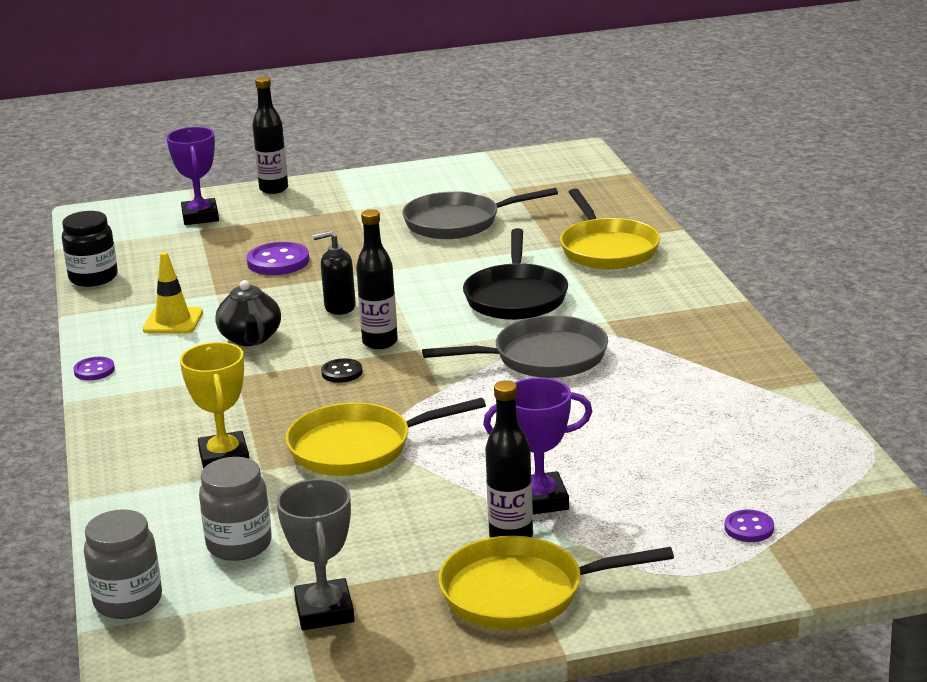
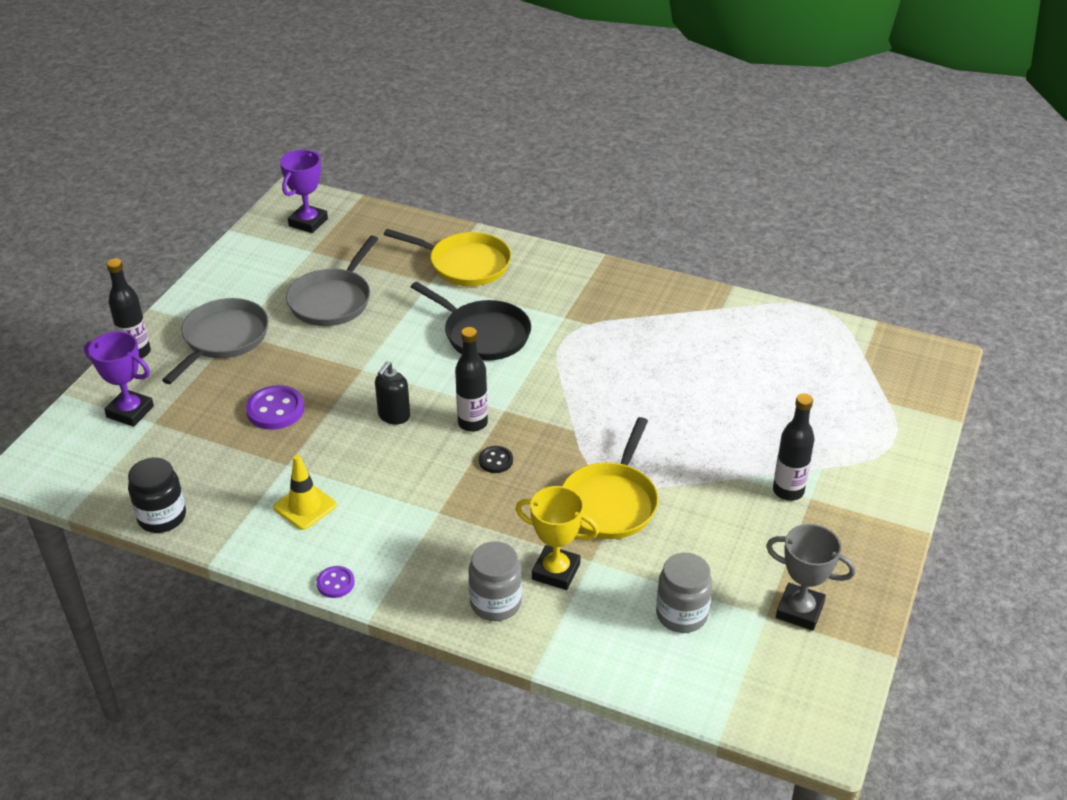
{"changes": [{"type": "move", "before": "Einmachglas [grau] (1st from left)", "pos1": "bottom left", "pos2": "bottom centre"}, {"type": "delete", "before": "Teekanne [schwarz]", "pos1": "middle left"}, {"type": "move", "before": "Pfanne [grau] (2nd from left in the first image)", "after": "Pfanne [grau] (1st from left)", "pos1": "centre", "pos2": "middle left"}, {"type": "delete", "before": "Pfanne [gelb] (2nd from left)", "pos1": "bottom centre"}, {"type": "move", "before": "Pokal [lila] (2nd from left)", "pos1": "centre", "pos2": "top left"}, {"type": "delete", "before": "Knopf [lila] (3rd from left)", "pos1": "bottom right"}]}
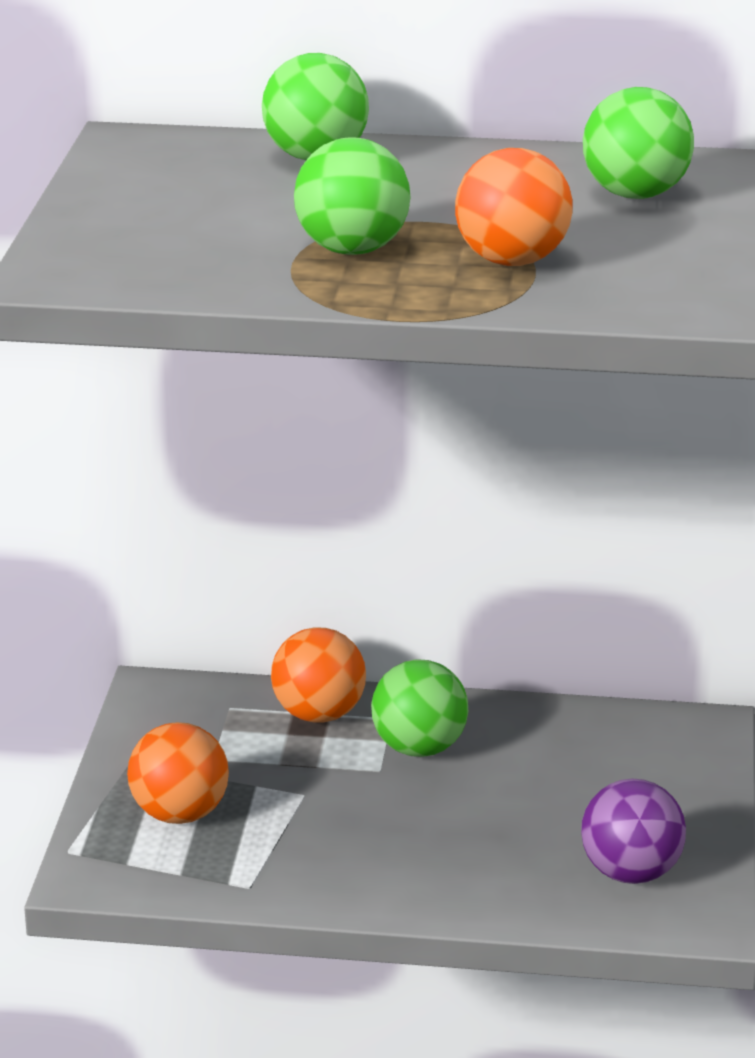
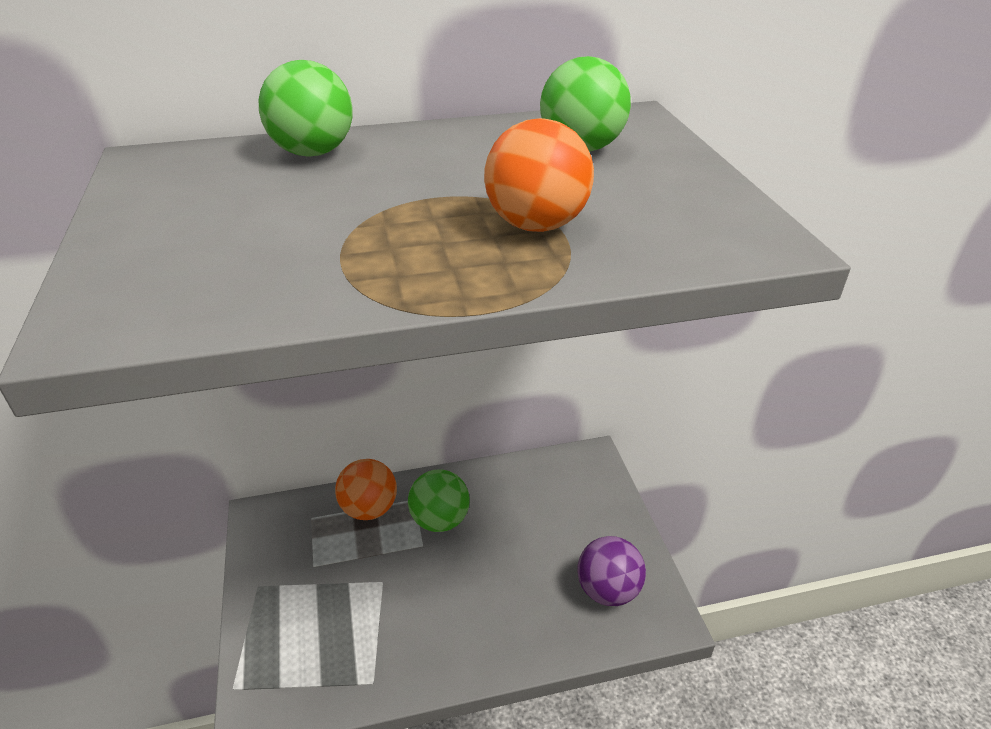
{"changes": [{"type": "delete", "before": "Ball [orange] (1st from left)", "pos1": "bottom left"}, {"type": "delete", "before": "Ball [grün] (2nd from left)", "pos1": "top centre"}]}
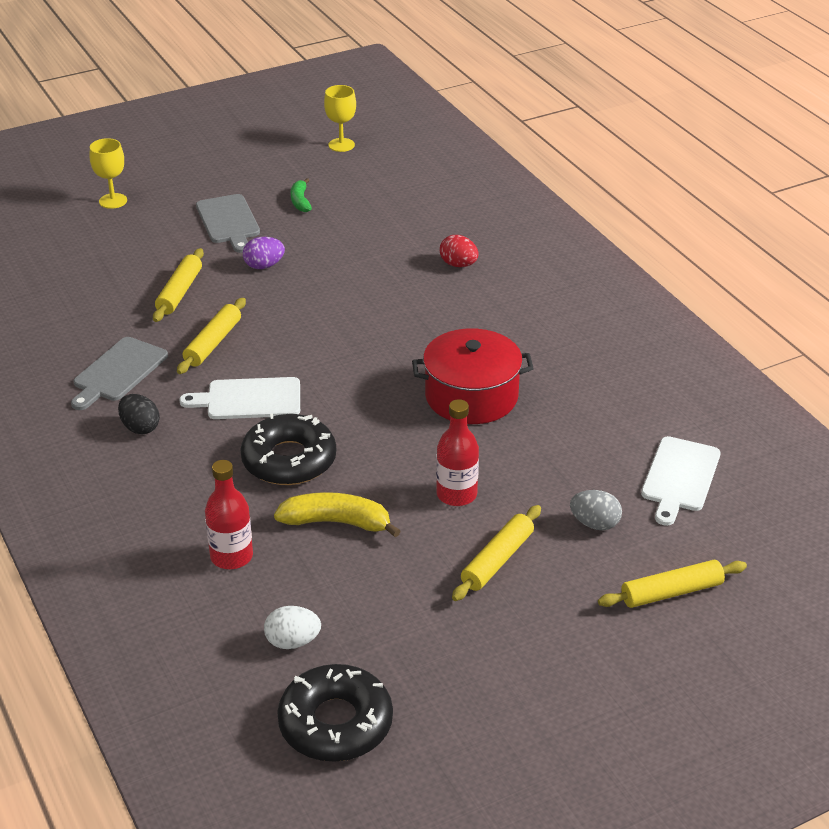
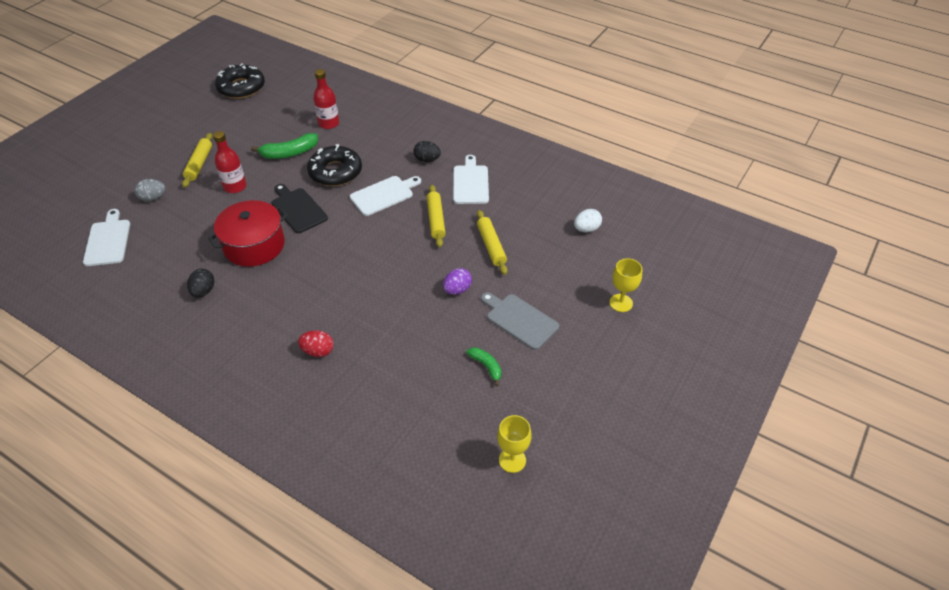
{"changes": [{"type": "recolor", "before": "Schneidebrett [grau] (1st from left)", "after": "Schneidebrett [weiß] (3rd from left)", "pos1": "middle left", "pos2": "top centre"}, {"type": "move", "before": "Ei [weiß]", "pos1": "bottom centre", "pos2": "centre"}, {"type": "recolor", "before": "Banane [gelb]", "after": "Banane [grün] (1st from left)", "pos1": "centre", "pos2": "top left"}, {"type": "delete", "before": "Nudelholz [gelb] (4th from left)", "pos1": "bottom right"}, {"type": "insert", "after": "Ei [schwarz] (1st from left)", "pos2": "middle left"}, {"type": "insert", "after": "Schneidebrett [schwarz]", "pos2": "middle left"}]}
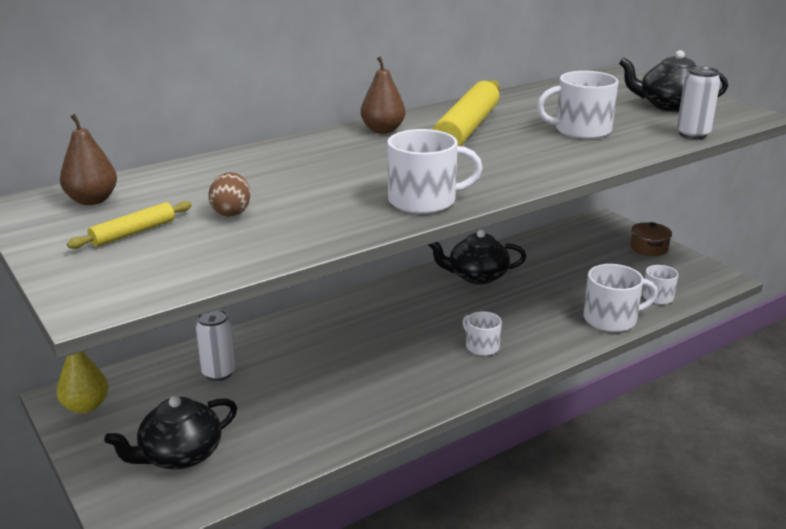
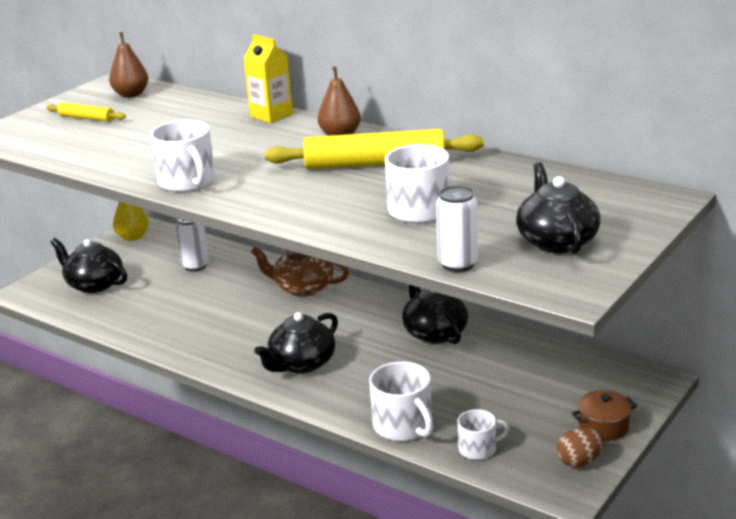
{"changes": [{"type": "move", "before": "Ei [braun]", "pos1": "middle left", "pos2": "bottom right"}, {"type": "replace", "before": "Tasse [weiß] (2nd from left)", "after": "Teekanne [schwarz] (2nd from left)", "pos1": "centre", "pos2": "centre"}, {"type": "insert", "after": "Getränkekarton [gelb]", "pos2": "top centre"}, {"type": "insert", "after": "Teekanne [braun]", "pos2": "centre"}]}
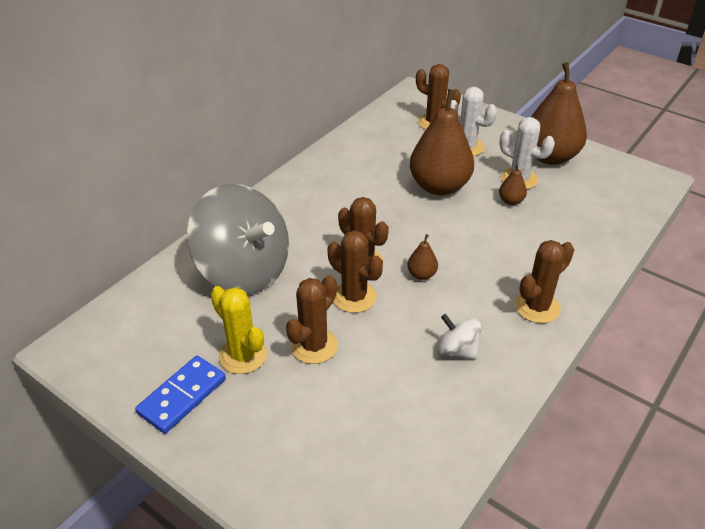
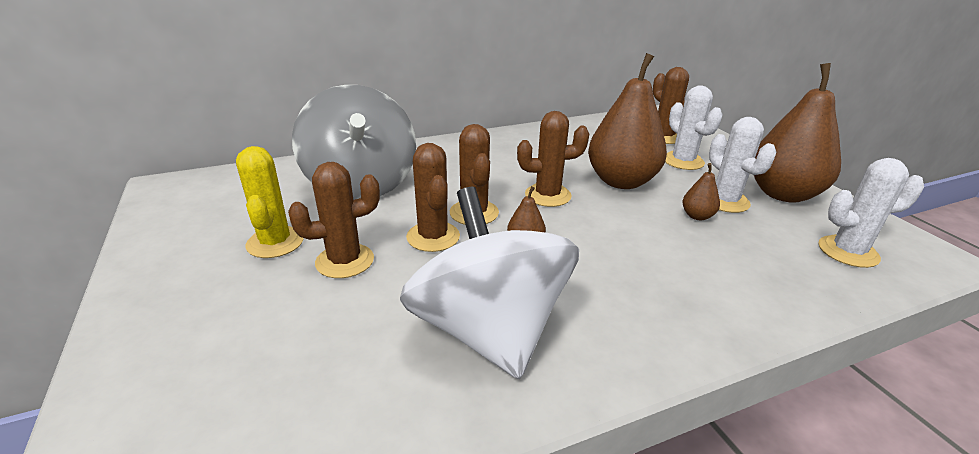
{"changes": [{"type": "delete", "before": "Dominostein [blau]", "pos1": "bottom left"}, {"type": "resize", "before": "Kreisel [weiß]", "pos1": "centre", "pos2": "centre", "scale": 2.33}, {"type": "move", "before": "Kaktus [braun] (5th from left in the first image)", "after": "Kaktus [braun] (4th from left)", "pos1": "middle right", "pos2": "centre"}, {"type": "insert", "after": "Kaktus [weiß] (3rd from left)", "pos2": "middle right"}]}
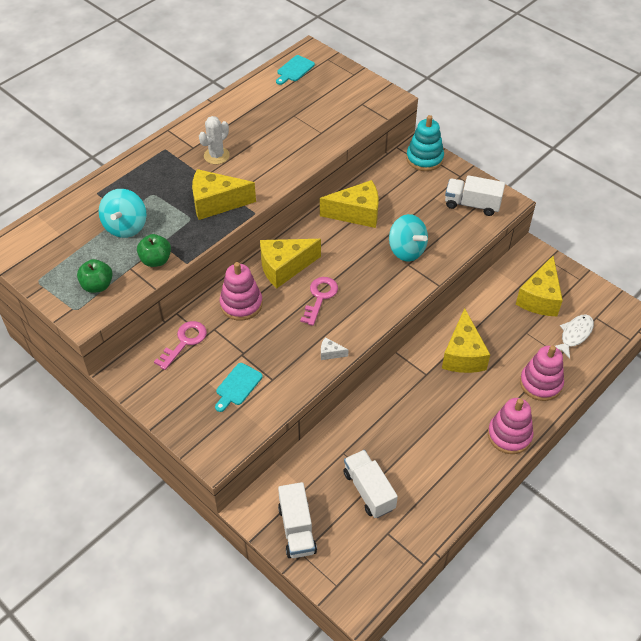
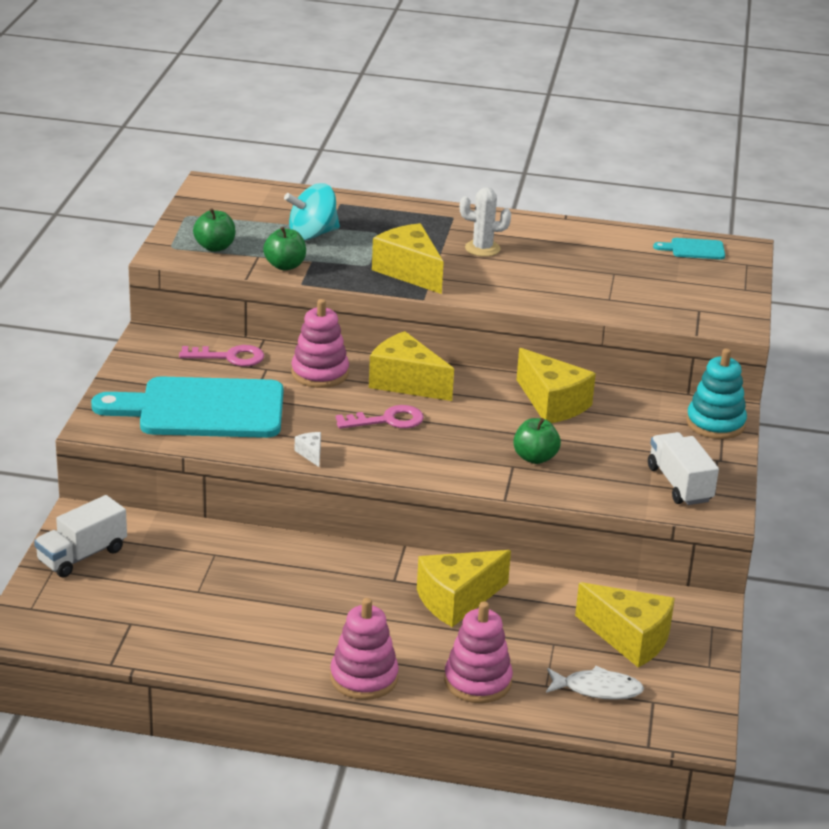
{"changes": [{"type": "resize", "before": "Schneidebrett [türkis] (1st from left)", "pos1": "centre", "pos2": "middle left", "scale": 2.43}, {"type": "delete", "before": "Lastwagen [weiß] (2nd from left)", "pos1": "bottom centre"}, {"type": "replace", "before": "Kreisel [türkis] (2nd from left)", "after": "Apfel [grün] (3rd from left)", "pos1": "centre", "pos2": "centre"}, {"type": "rotate", "before": "Käse [gelb] (5th from left)", "pos1": "middle right", "pos2": "bottom right", "turn": -135}]}
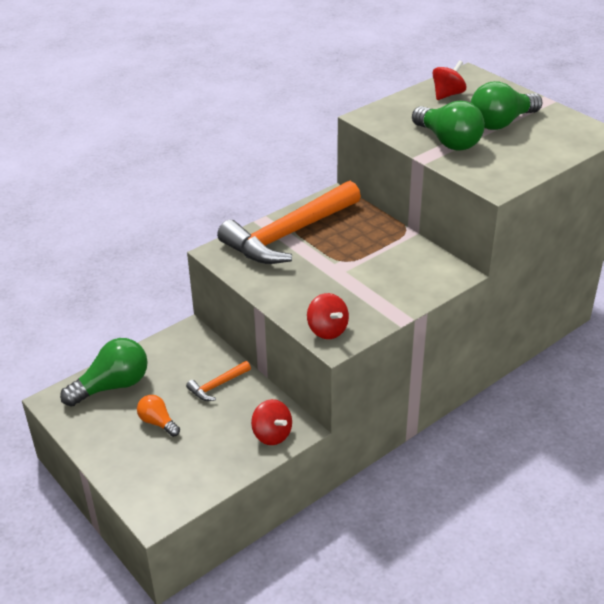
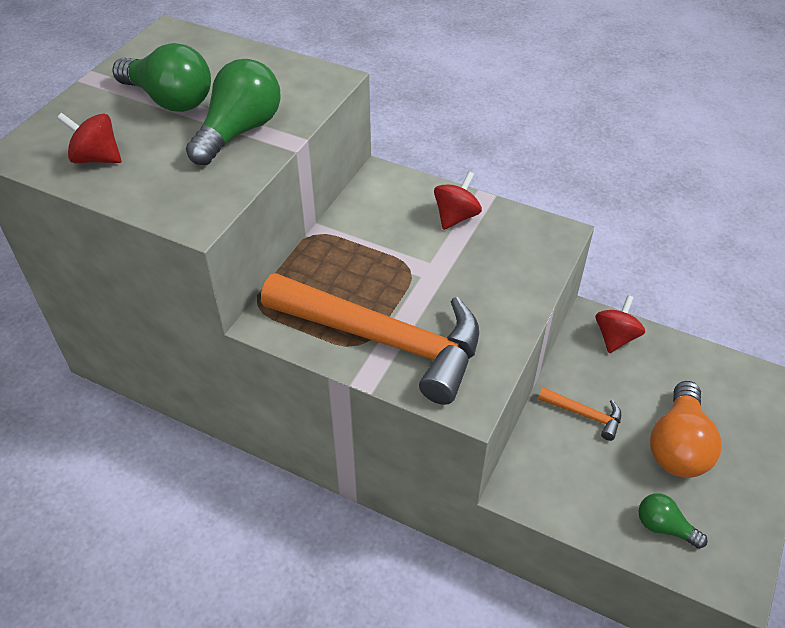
{"changes": [{"type": "resize", "before": "Glühbirne [grün] (1st from left in the first image)", "pos1": "middle left", "pos2": "bottom right", "scale": 0.55}, {"type": "resize", "before": "Glühbirne [orange]", "pos1": "bottom left", "pos2": "bottom right", "scale": 1.81}, {"type": "move", "before": "Kreisel [rot] (2nd from left)", "pos1": "centre", "pos2": "top centre"}]}
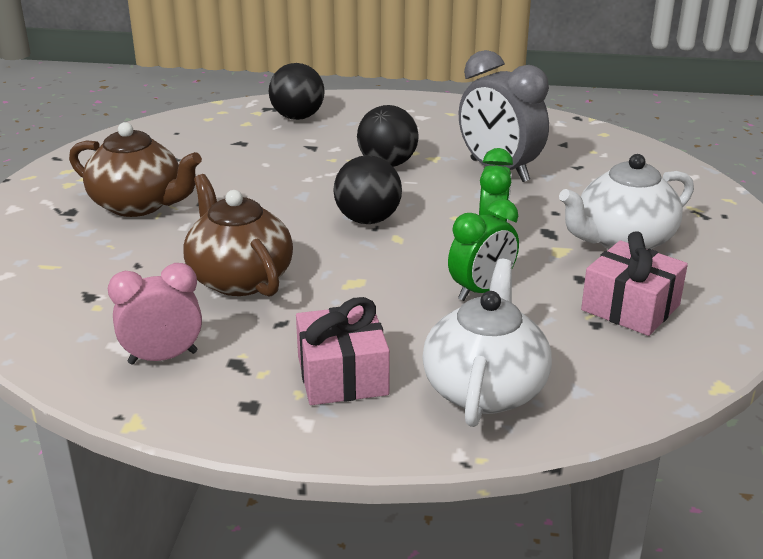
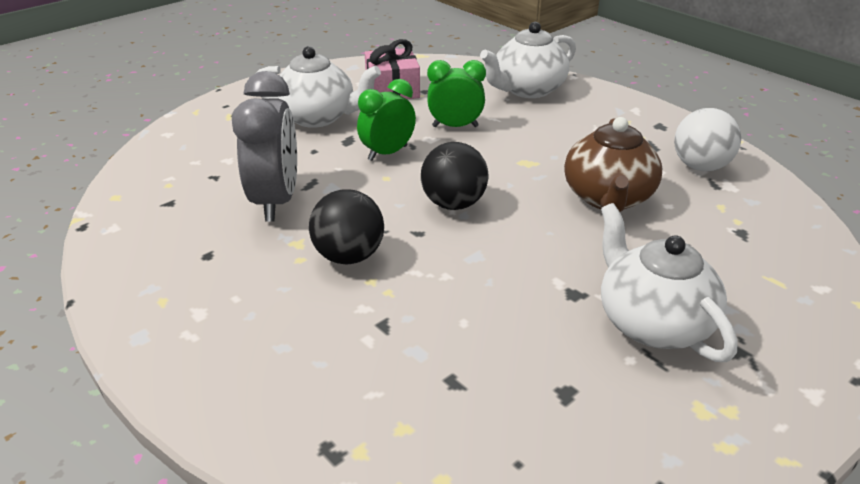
{"changes": [{"type": "recolor", "before": "Teekanne [braun] (1st from left)", "after": "Teekanne [weiß] (3rd from left)", "pos1": "top left", "pos2": "middle right"}, {"type": "replace", "before": "Wecker [rosa]", "after": "Ball [weiß]", "pos1": "middle left", "pos2": "top right"}, {"type": "delete", "before": "Ball [schwarz] (1st from left)", "pos1": "top centre"}, {"type": "delete", "before": "Geschenk [rosa] (1st from left)", "pos1": "centre"}]}
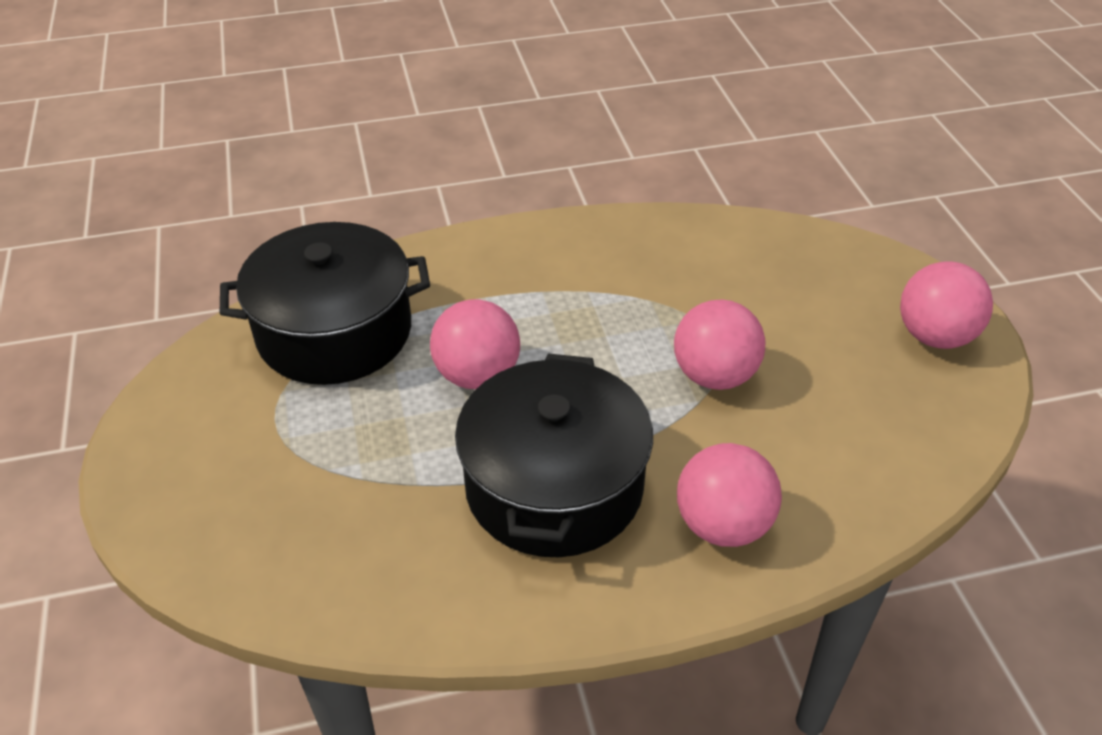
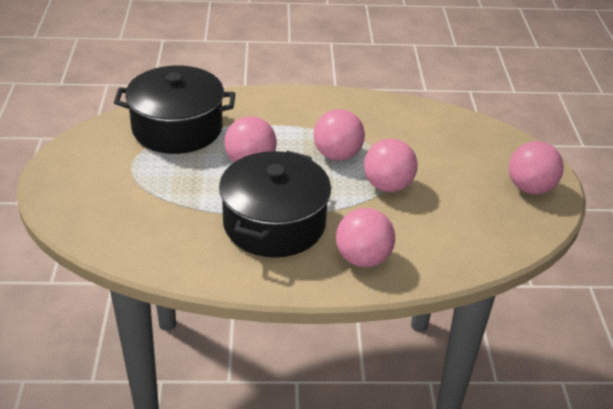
{"changes": [{"type": "insert", "after": "Ball [rosa] (2nd from left)", "pos2": "top centre"}]}
